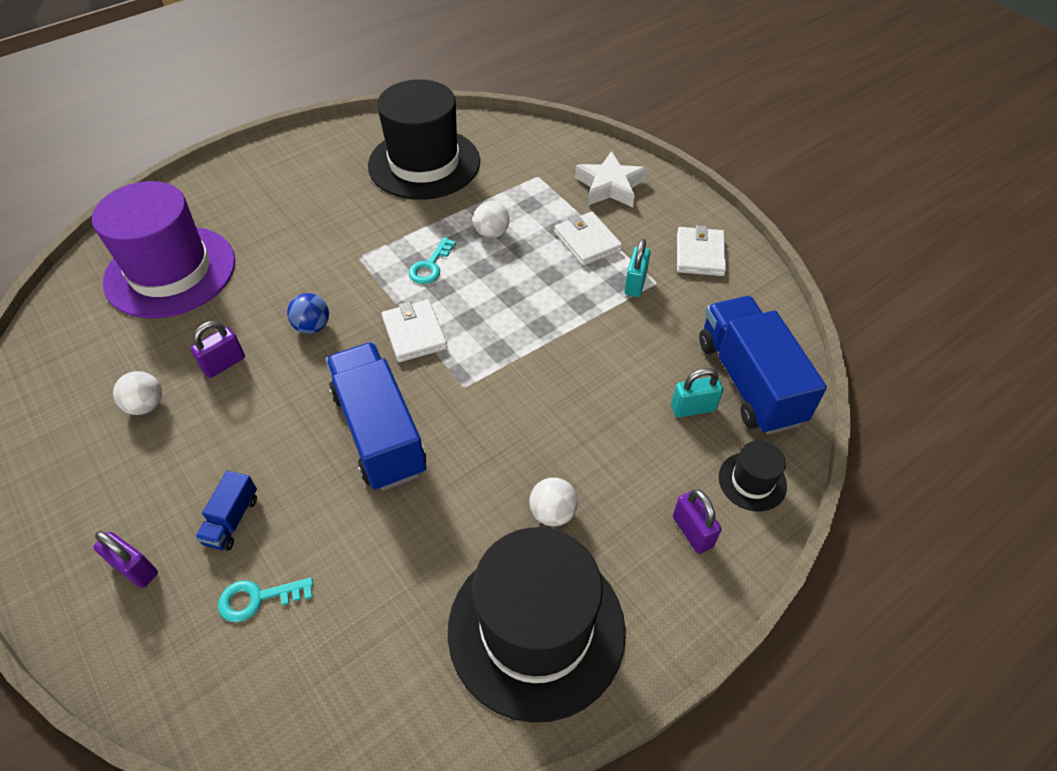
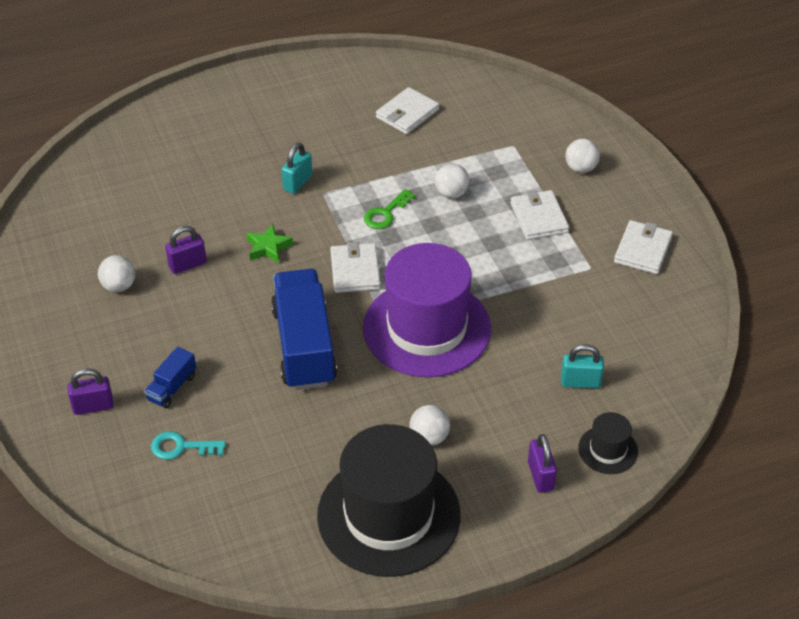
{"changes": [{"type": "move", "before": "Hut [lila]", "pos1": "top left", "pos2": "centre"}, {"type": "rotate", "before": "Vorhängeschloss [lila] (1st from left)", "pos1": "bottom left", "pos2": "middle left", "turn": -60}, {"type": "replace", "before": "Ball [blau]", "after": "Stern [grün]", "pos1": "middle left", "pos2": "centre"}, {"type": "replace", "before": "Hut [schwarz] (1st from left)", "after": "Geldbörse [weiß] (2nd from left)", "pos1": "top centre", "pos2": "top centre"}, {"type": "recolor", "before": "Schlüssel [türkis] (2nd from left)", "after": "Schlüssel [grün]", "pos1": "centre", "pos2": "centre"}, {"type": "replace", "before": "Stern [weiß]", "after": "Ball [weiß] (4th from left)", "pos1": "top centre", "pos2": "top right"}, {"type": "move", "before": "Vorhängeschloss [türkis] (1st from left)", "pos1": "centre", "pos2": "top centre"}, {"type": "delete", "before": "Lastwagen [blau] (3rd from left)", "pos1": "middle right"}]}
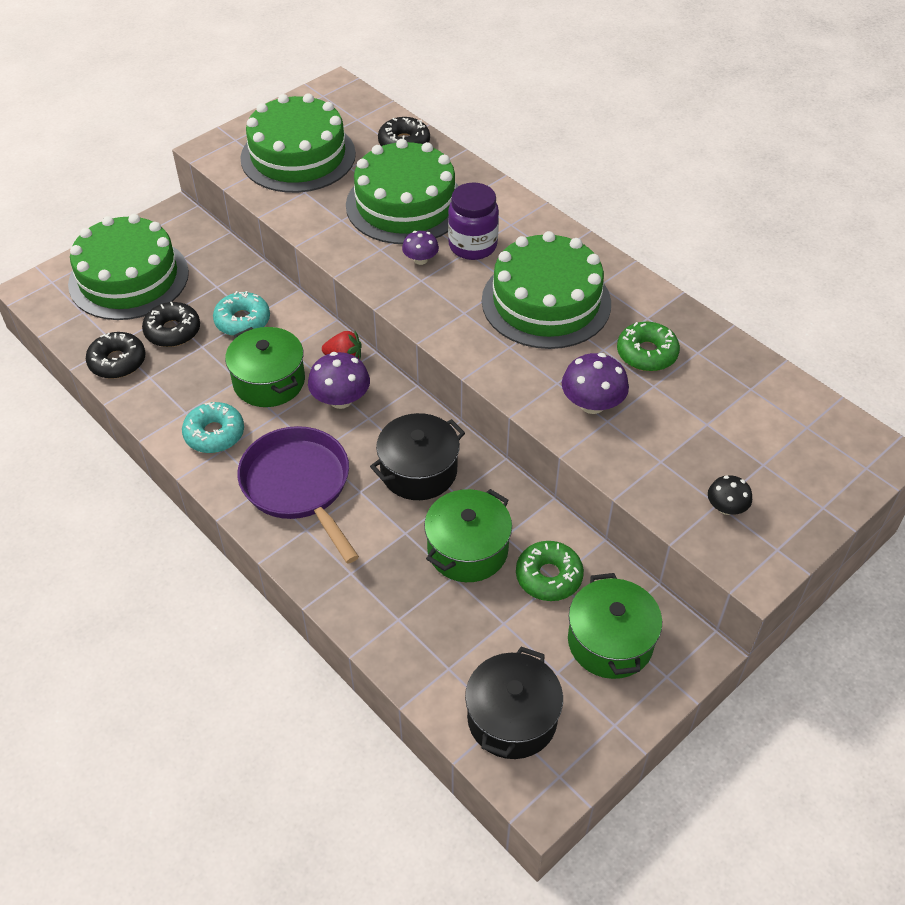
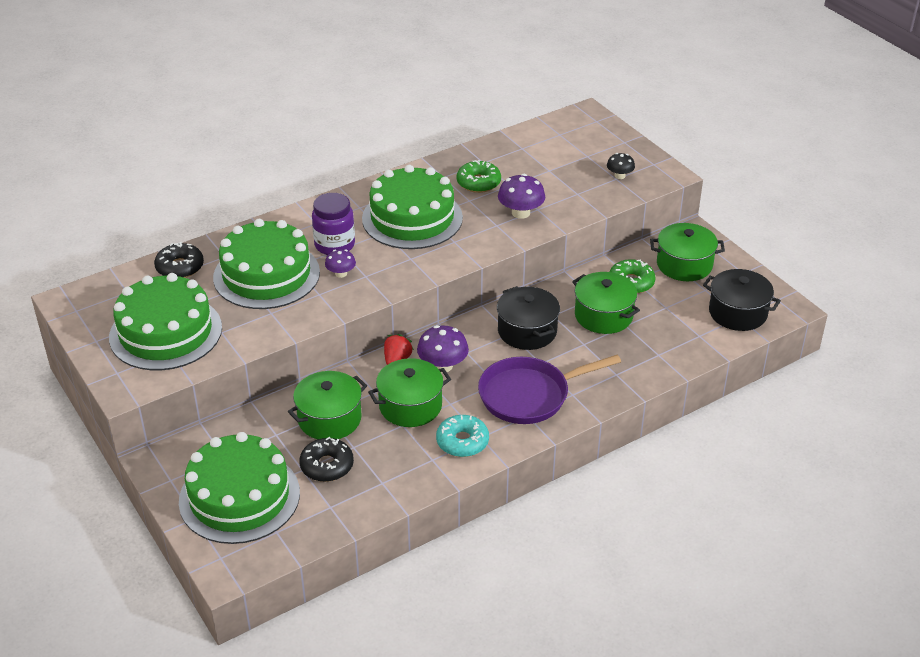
{"changes": [{"type": "delete", "before": "Donut [schwarz] (1st from left)", "pos1": "middle left"}, {"type": "replace", "before": "Donut [türkis] (2nd from left)", "after": "Kochtopf [grün] (1st from left)", "pos1": "middle left", "pos2": "centre"}]}
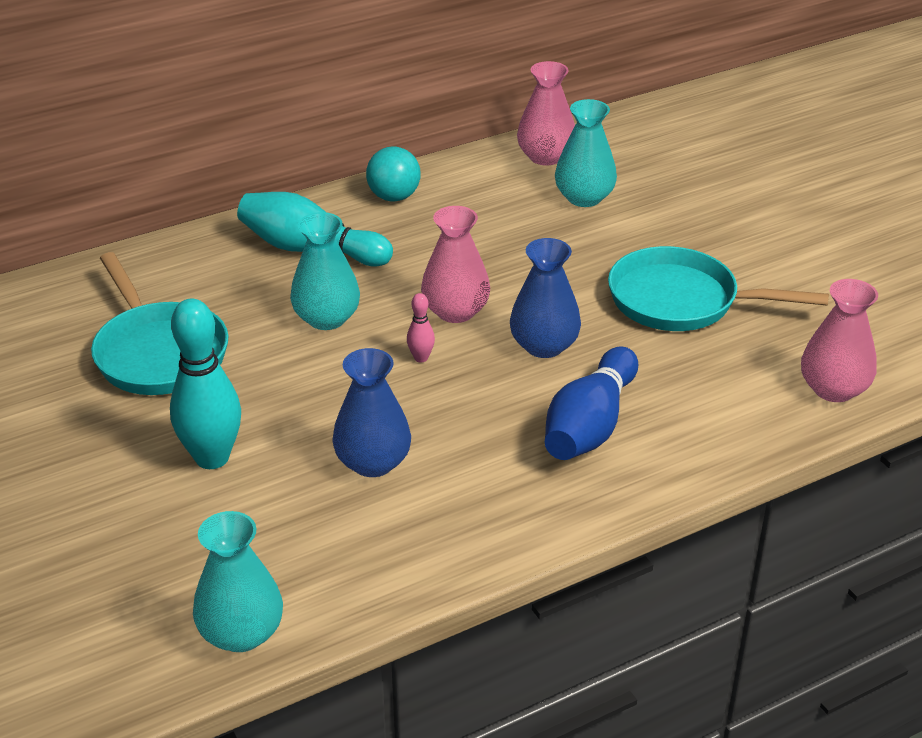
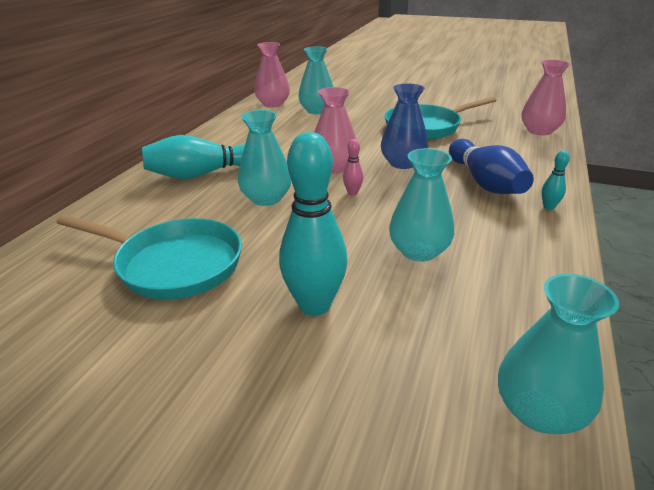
{"changes": [{"type": "recolor", "before": "Vase [blau] (1st from left)", "after": "Vase [türkis] (3rd from left)", "pos1": "centre", "pos2": "centre"}, {"type": "delete", "before": "Ball [türkis]", "pos1": "top centre"}, {"type": "insert", "after": "Bowlingkegel [türkis] (3rd from left)", "pos2": "middle right"}]}
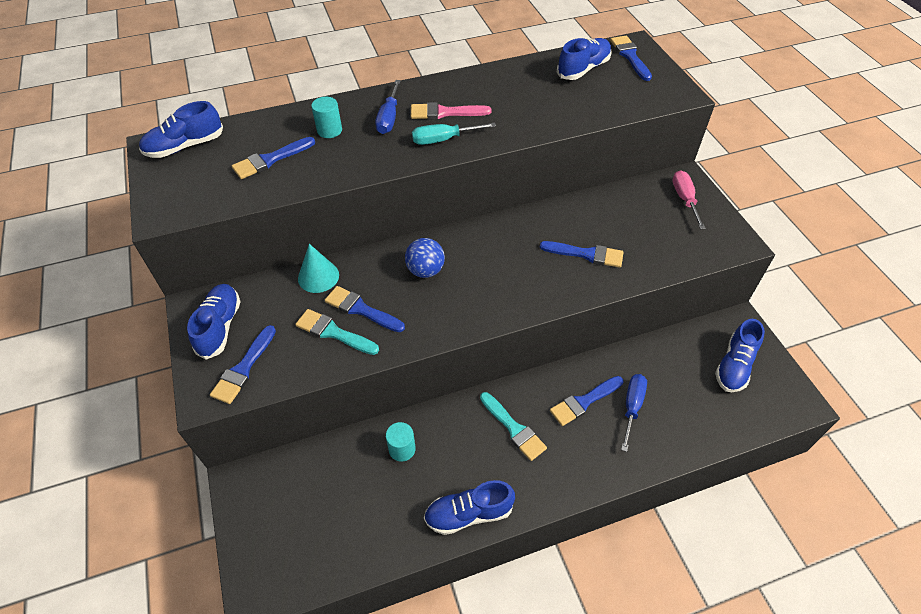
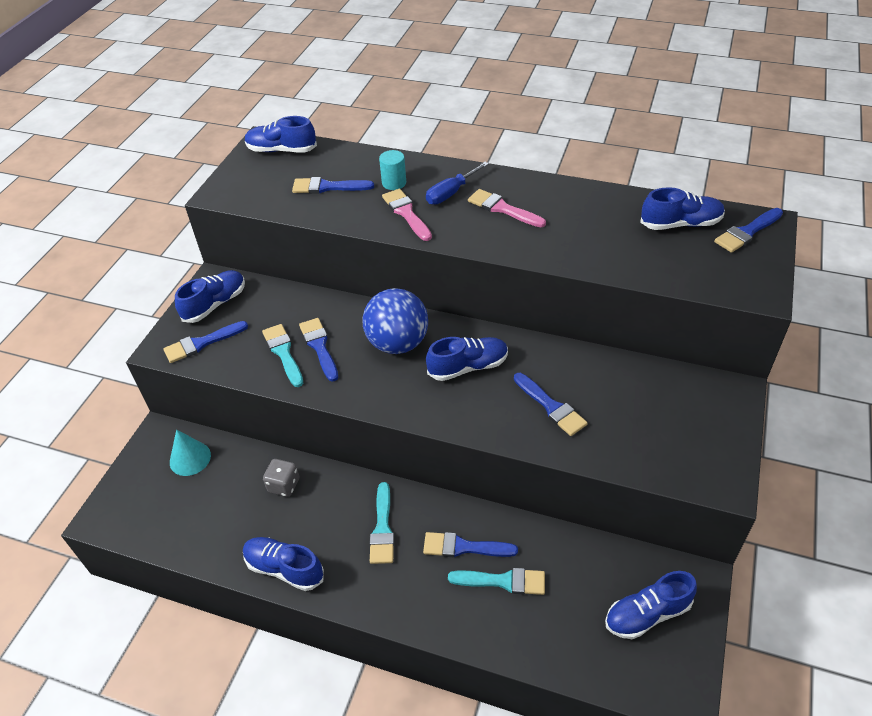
{"changes": [{"type": "move", "before": "Kegel [türkis]", "pos1": "centre", "pos2": "middle left"}, {"type": "replace", "before": "Vollzylinder [türkis] (2nd from left)", "after": "Spielwürfel [grau]", "pos1": "bottom centre", "pos2": "bottom left"}, {"type": "resize", "before": "Ball [blau]", "pos1": "centre", "pos2": "centre", "scale": 1.61}, {"type": "delete", "before": "Schraubenzieher [türkis]", "pos1": "top centre"}, {"type": "rotate", "before": "Pinsel [blau] (6th from left)", "pos1": "top right", "pos2": "top right", "turn": -150}, {"type": "replace", "before": "Schraubenzieher [blau] (2nd from left)", "after": "Pinsel [türkis] (3rd from left)", "pos1": "bottom right", "pos2": "bottom centre"}, {"type": "delete", "before": "Schraubenzieher [rosa]", "pos1": "top right"}, {"type": "insert", "after": "Pinsel [rosa] (1st from left)", "pos2": "top centre"}, {"type": "insert", "after": "Schuh [blau] (4th from left)", "pos2": "centre"}]}
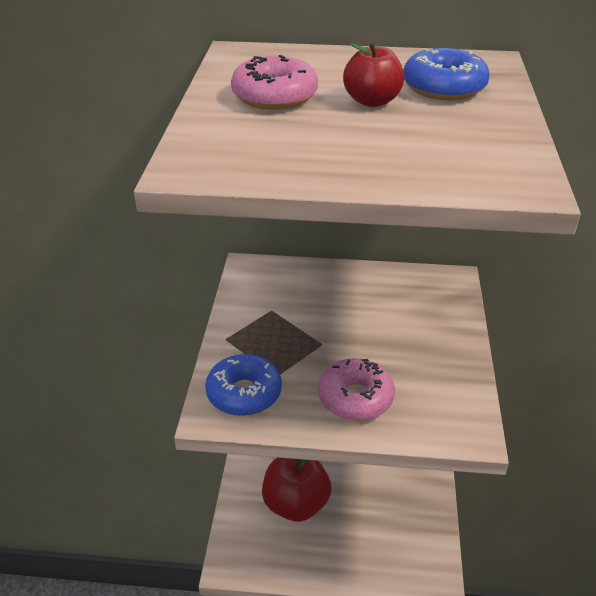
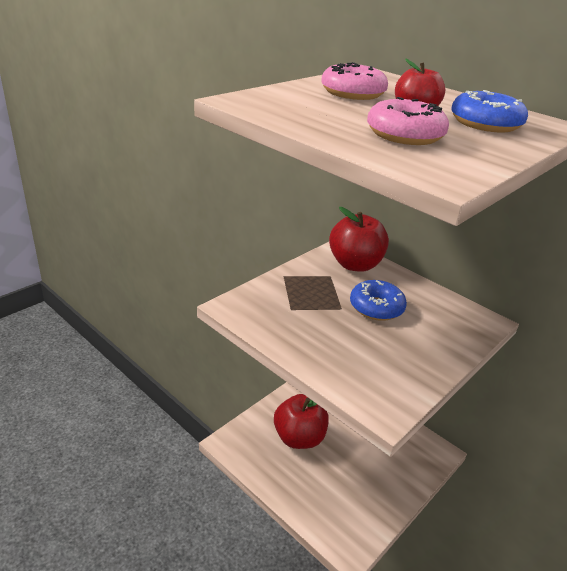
{"changes": [{"type": "move", "before": "Donut [blau] (1st from left)", "pos1": "centre", "pos2": "middle right"}, {"type": "move", "before": "Donut [rosa] (2nd from left)", "pos1": "centre", "pos2": "top right"}, {"type": "insert", "after": "Apfel [rot] (2nd from left)", "pos2": "centre"}]}
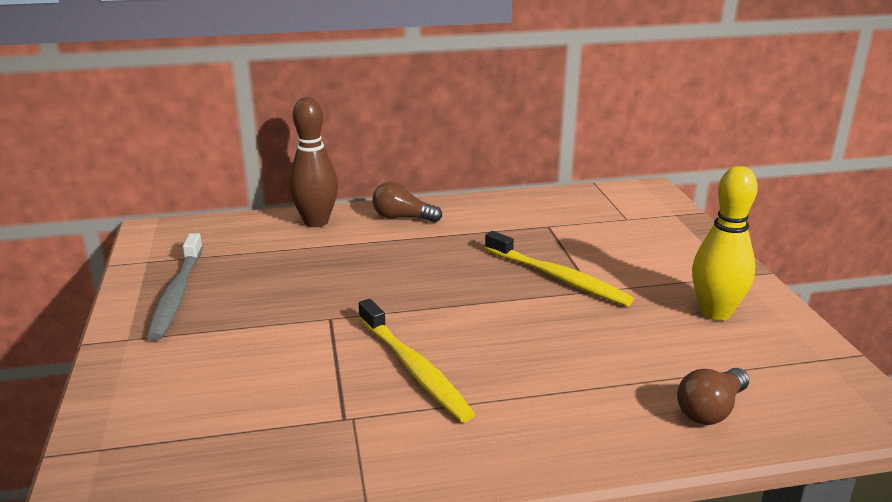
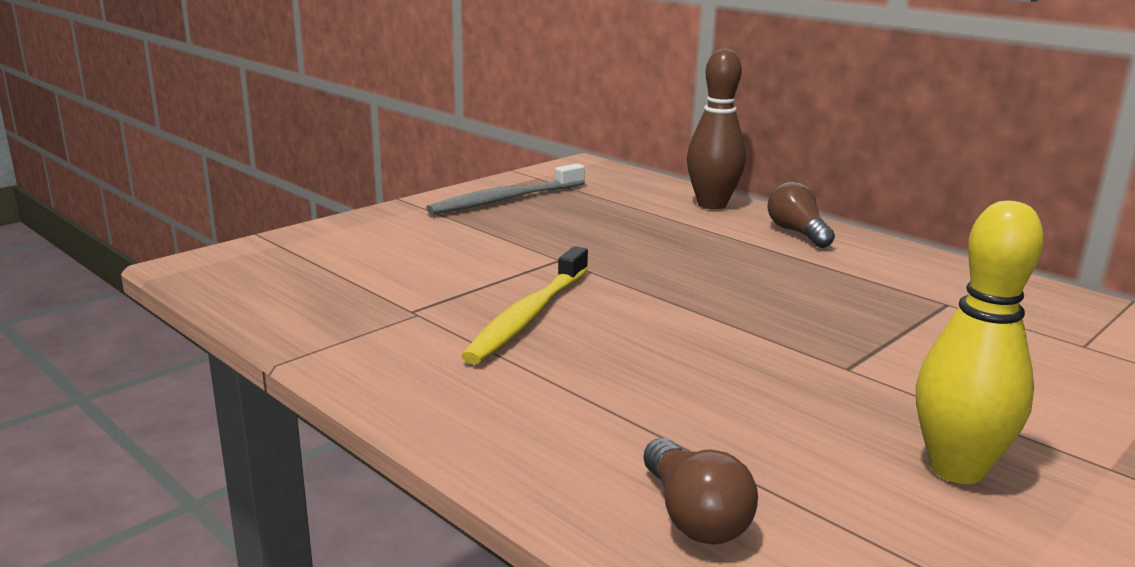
{"changes": [{"type": "delete", "before": "Zahnbürste [gelb] (2nd from left)", "pos1": "centre"}, {"type": "rotate", "before": "Glühbirne [braun] (2nd from left in the first image)", "pos1": "bottom right", "pos2": "bottom centre", "turn": -120}]}
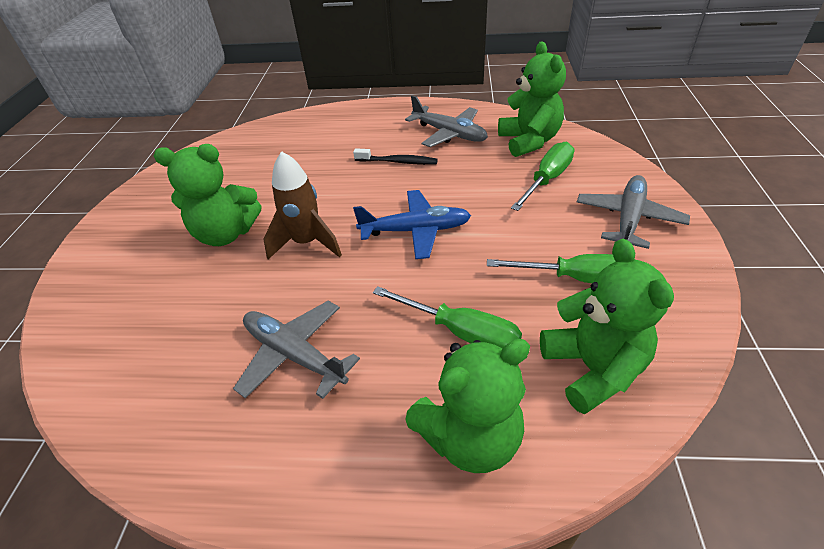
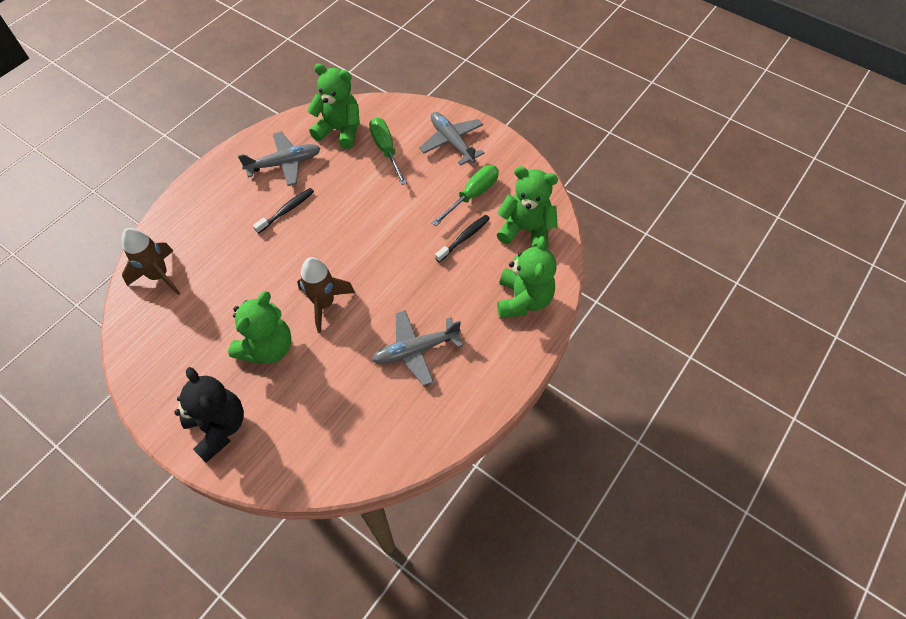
{"changes": [{"type": "delete", "before": "Flugzeug [blau]", "pos1": "centre"}, {"type": "delete", "before": "Schraubenzieher [grün] (1st from left)", "pos1": "centre"}, {"type": "insert", "after": "Rakete [braun] (1st from left)", "pos2": "middle left"}, {"type": "insert", "after": "Teddybär [schwarz]", "pos2": "bottom left"}, {"type": "insert", "after": "Zahnbürste [schwarz] (2nd from left)", "pos2": "centre"}]}
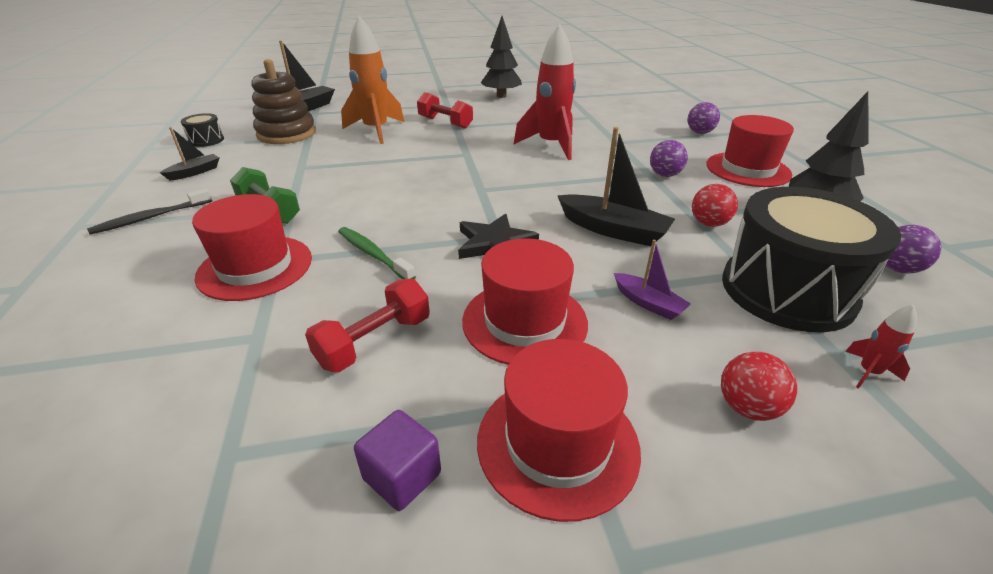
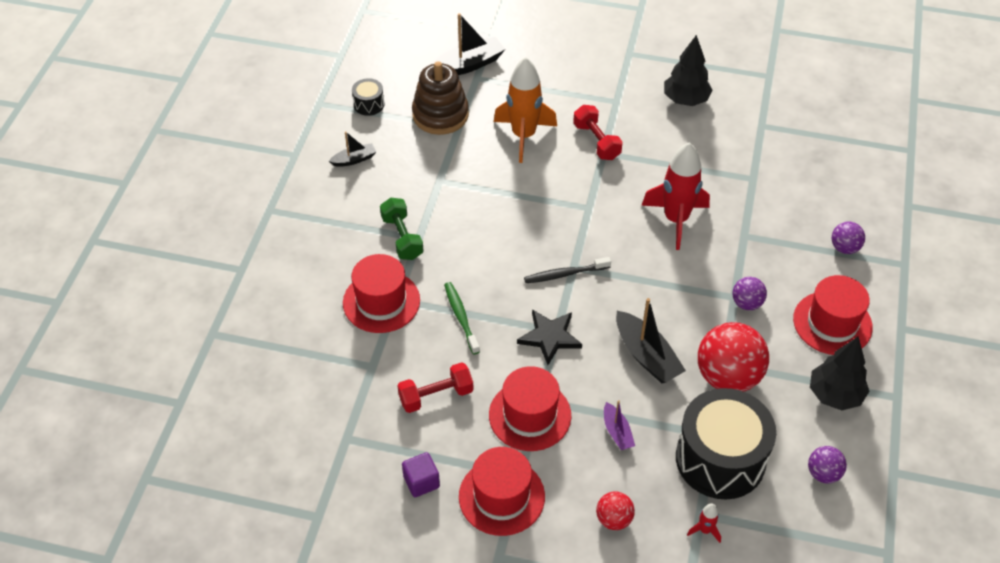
{"changes": [{"type": "move", "before": "Zahnbürste [schwarz]", "pos1": "middle left", "pos2": "centre"}, {"type": "resize", "before": "Ball [rot] (1st from left in the first image)", "pos1": "middle right", "pos2": "middle right", "scale": 1.98}]}
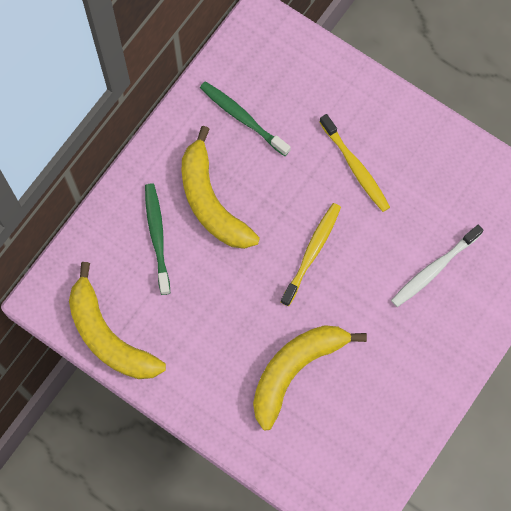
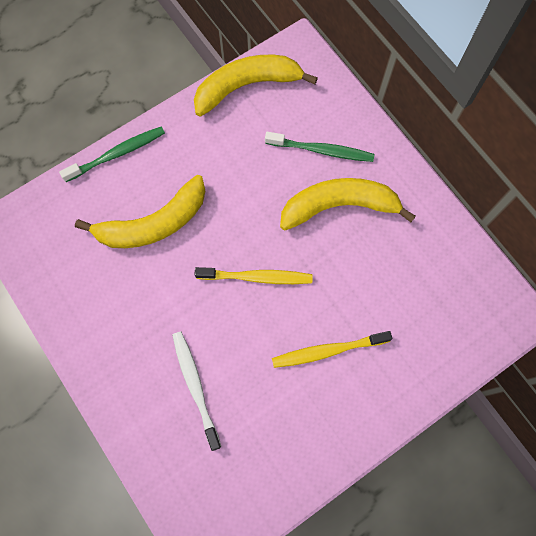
{"changes": [{"type": "move", "before": "Zahnbürste [grün] (2nd from left in the first image)", "after": "Zahnbürste [grün] (1st from left)", "pos1": "top centre", "pos2": "top left"}, {"type": "rotate", "before": "Banane [gelb] (3rd from left in the first image)", "pos1": "bottom centre", "pos2": "middle left", "turn": 90}, {"type": "rotate", "before": "Zahnbürste [gelb] (1st from left)", "pos1": "centre", "pos2": "centre", "turn": -45}]}
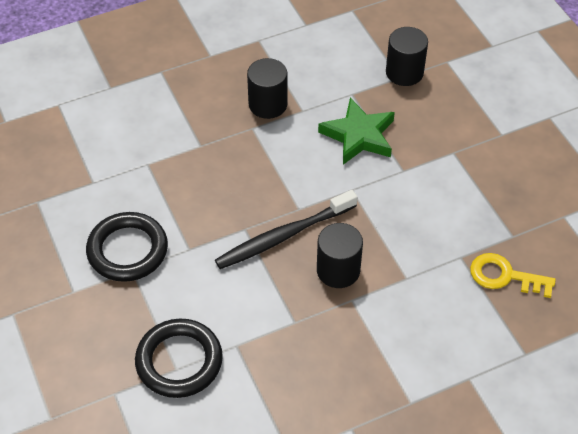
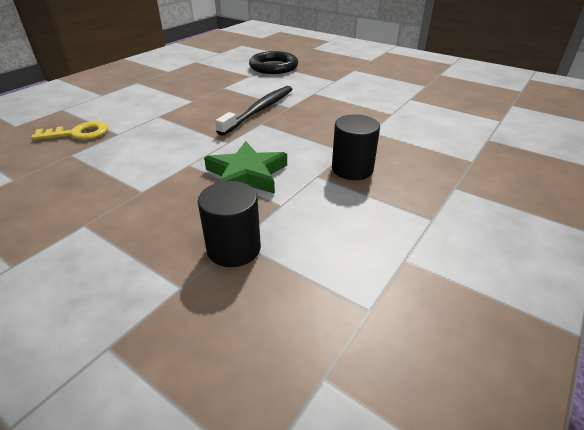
{"changes": [{"type": "delete", "before": "Ring [schwarz] (1st from left)", "pos1": "middle left"}, {"type": "delete", "before": "Vollzylinder [schwarz] (2nd from left)", "pos1": "centre"}]}
